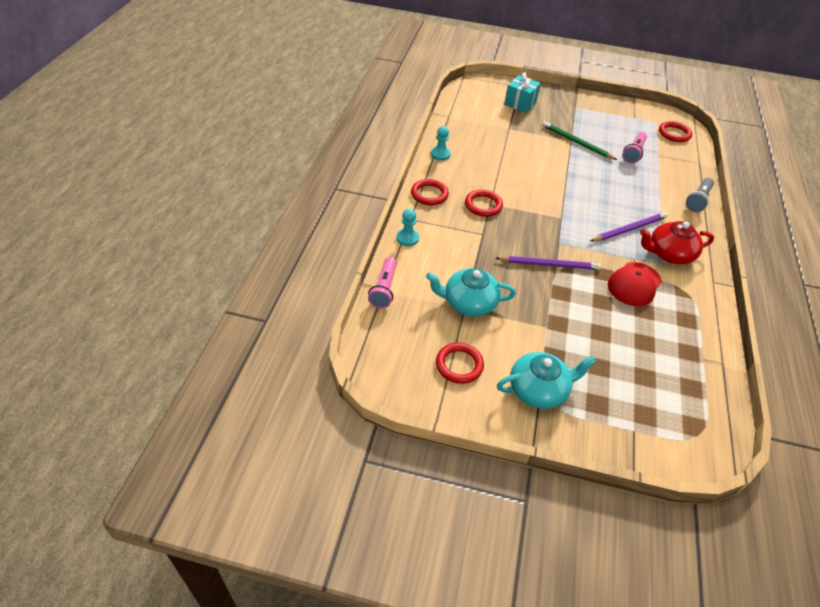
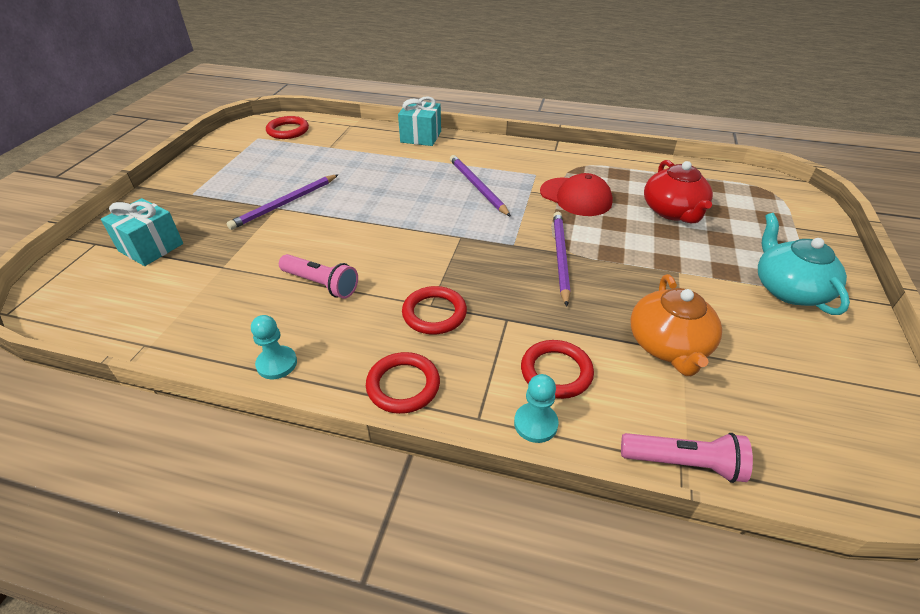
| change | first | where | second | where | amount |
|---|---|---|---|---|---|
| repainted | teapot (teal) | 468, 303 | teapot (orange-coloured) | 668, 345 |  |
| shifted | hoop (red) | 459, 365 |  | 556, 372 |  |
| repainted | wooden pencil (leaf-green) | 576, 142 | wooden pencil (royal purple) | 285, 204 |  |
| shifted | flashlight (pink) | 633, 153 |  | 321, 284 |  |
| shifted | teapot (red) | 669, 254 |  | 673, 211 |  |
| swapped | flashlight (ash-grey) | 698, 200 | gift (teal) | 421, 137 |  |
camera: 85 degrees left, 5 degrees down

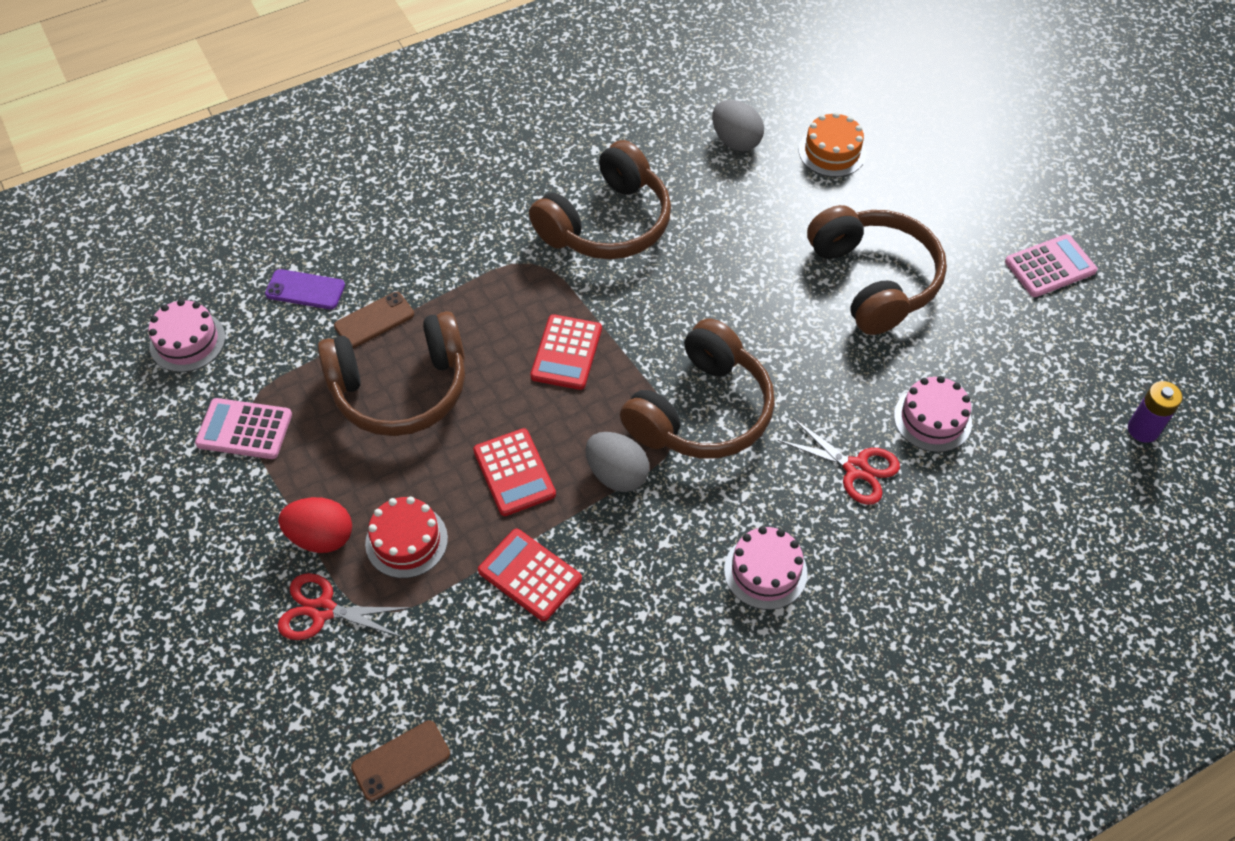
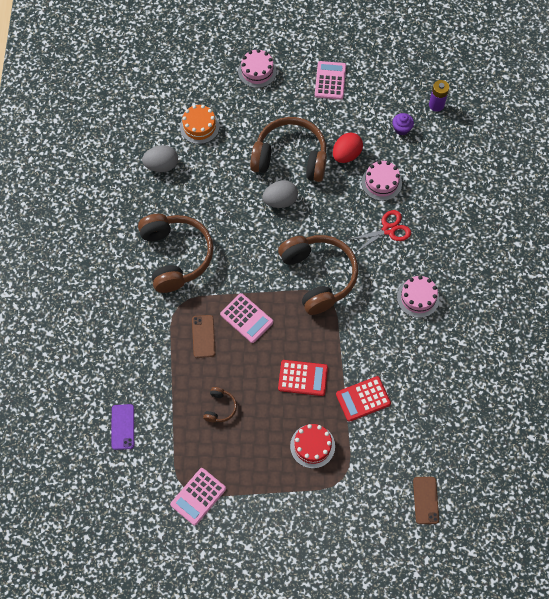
| change | first | where | second | where | amount |
|---|---|---|---|---|---|
| shifted | gateau (pink) | 187, 341 |  | 257, 71 |  |
| rotated | smartphone (royal purple) | 305, 290 |  | 123, 427 | 45 degrees counterclockwise |
| gone | pair of scissors (red) | 323, 610 |  |  |  |
| shifted | egg shape (red) | 321, 537 |  | 346, 155 |  |
| scaled | headset (dark brown) | 400, 389 |  | 220, 408 | x0.42 |
| shifted | smartphone (dark brown) | 374, 320 |  | 203, 336 |  |
| repainted | calculator (red) | 566, 353 | calculator (pink) | 246, 318 |  |
| shifted | egg shape (ash-grey) | 617, 474 |  | 280, 201 |  |
| new |  |  | muffin (royal purple) | 401, 129 |  |
camera: 60 degrees left, 10 degrees up

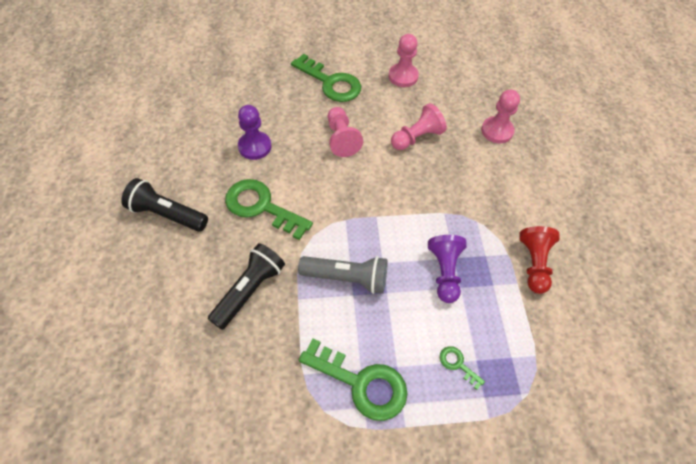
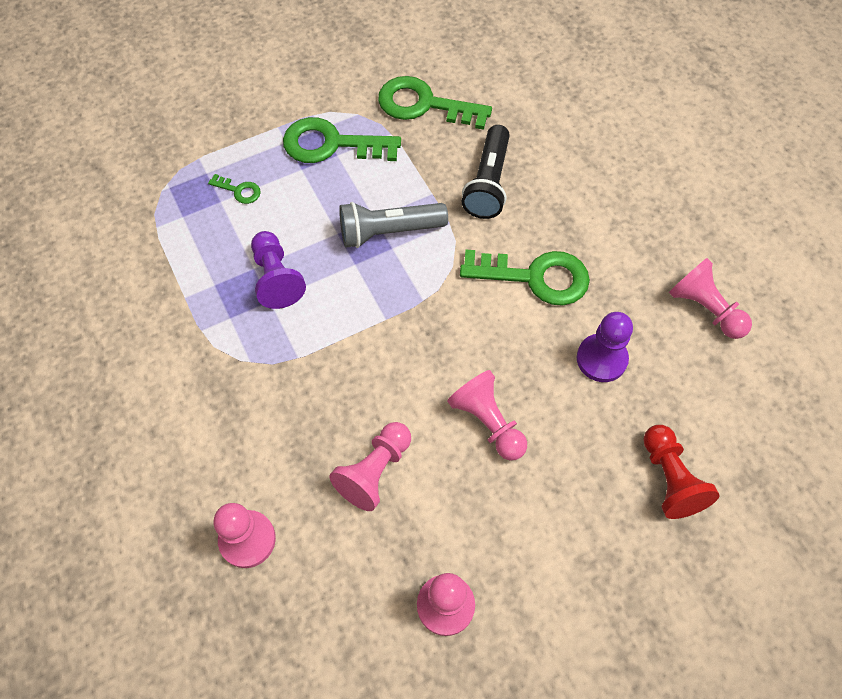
| change | first | where | second | where | amount |
|---|---|---|---|---|---|
| gone | flashlight (black) | 167, 214 |  |  |  |
| shifted | door key (leaf-green) | 331, 83 |  | 424, 105 |  |
| shifted | pawn (red) | 534, 264 |  | 669, 479 |  |
| new |  |  | pawn (pink) | 705, 308 |  |
camera: 160 degrees right, 5 degrees up

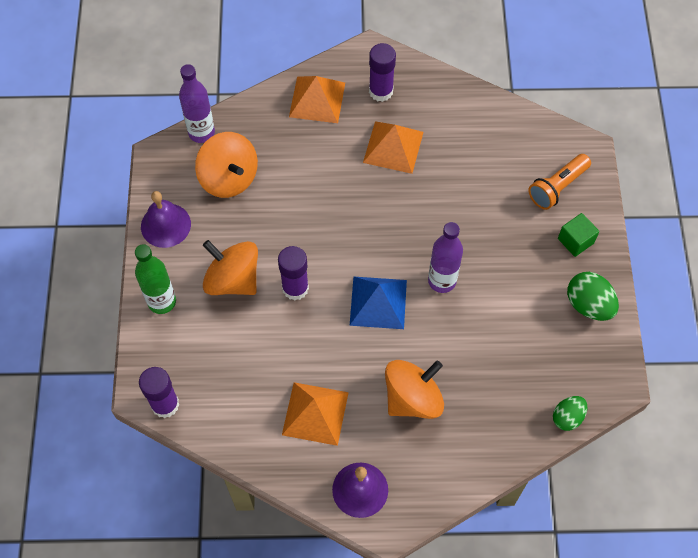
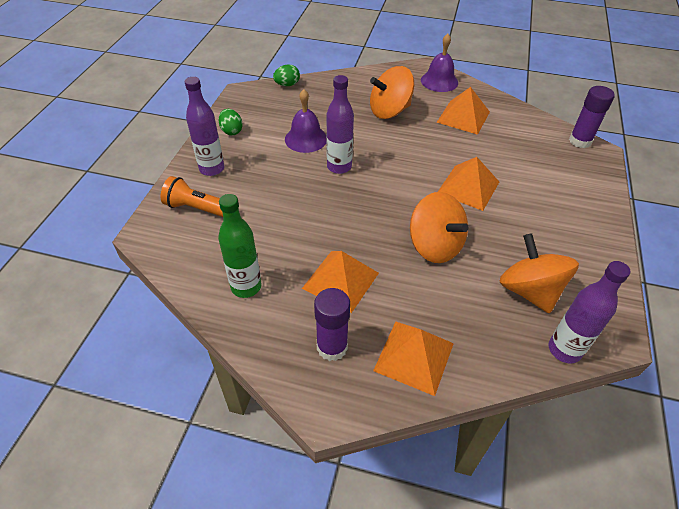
| change | first | where | second | where | amount |
|---|---|---|---|---|---|
| shifted | bottle (leaf-green) | 162, 301 |  | 246, 287 |  |
| shifted | bell (royal purple) | 165, 225 |  | 306, 139 |  |
| shifted | toy top (orange-coloured) | 233, 280 |  | 435, 246 |  |
| swapped | glue (royal purple) | 295, 288 | pyramid shape (orange-coloured) | 468, 187 |  |
| gone | pyramid shape (blue) | 378, 302 |  |  |  |
| rotated | flashlight (orange-coloured) | 557, 187 |  | 198, 209 | 135 degrees counterclockwise |
| swapped | block (leaf-green) | 575, 241 | bottle (royal purple) | 212, 169 |  |
| scaled | egg shape (leaf-green) | 588, 305 |  | 231, 131 | x0.67 |
camera: 165 degrees left, 15 degrees down

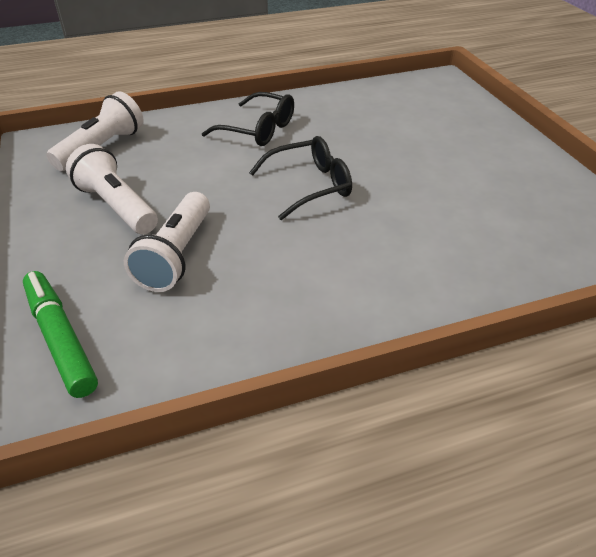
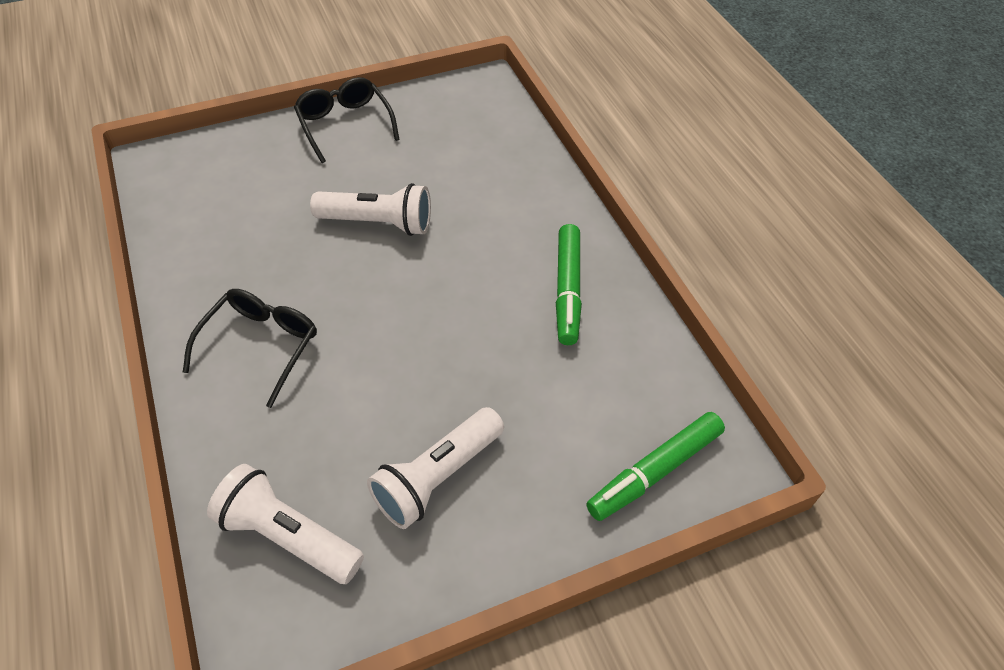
| change | first | where | second | where | amount |
|---|---|---|---|---|---|
| shifted | flashlight (pure white) | 176, 255 |  | 378, 223 |  |
| shifted | glasses (black) | 310, 185 |  | 345, 124 |  |
| new |  |  | marker (leaf-green) | 567, 290 |  |
camera: 95 degrees left, 10 degrees up

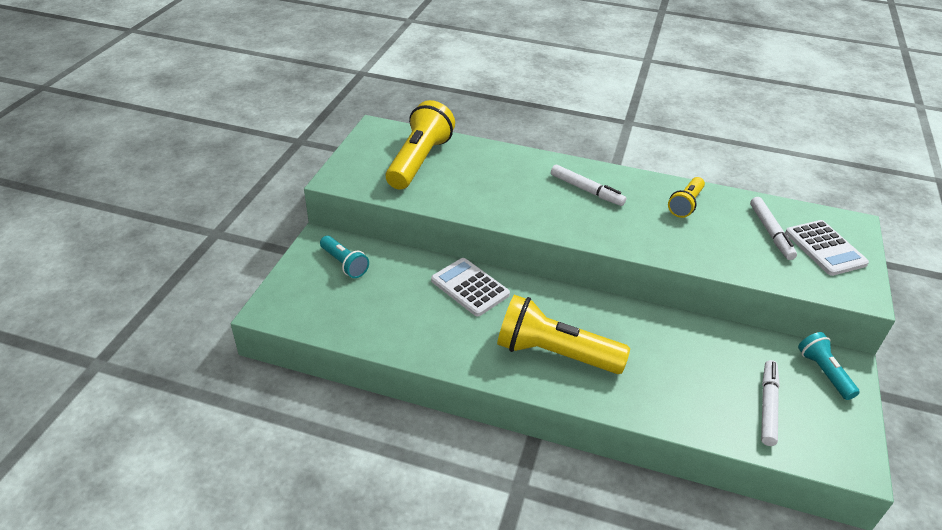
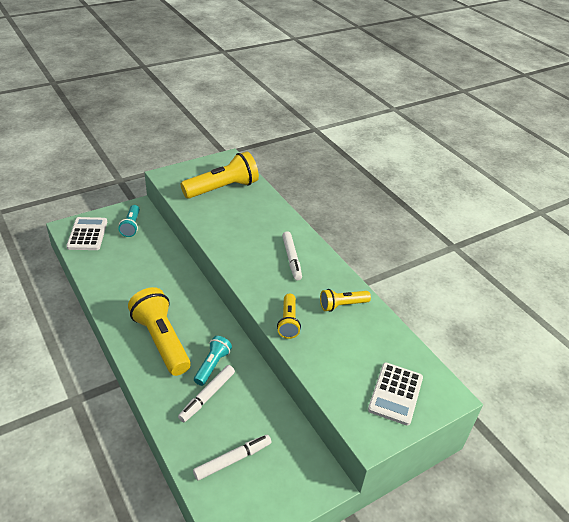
| change | first | where | second | where | amount |
|---|---|---|---|---|---|
| shifted | calculator (pure white) | 470, 287 |  | 87, 234 |  |
| shifted | marker (pure white) | 771, 232 |  | 207, 396 |  |
| shifted | flashlight (teal) | 823, 372 |  | 212, 365 |  |
| new |  |  | flashlight (bright yellow) | 288, 322 |  |
camera: 40 degrees right, 0 degrees up

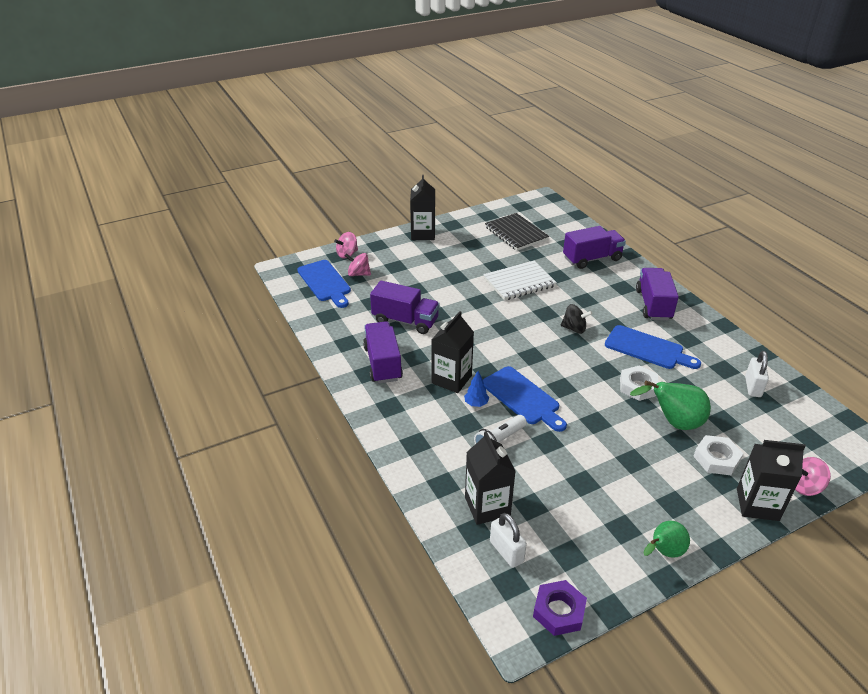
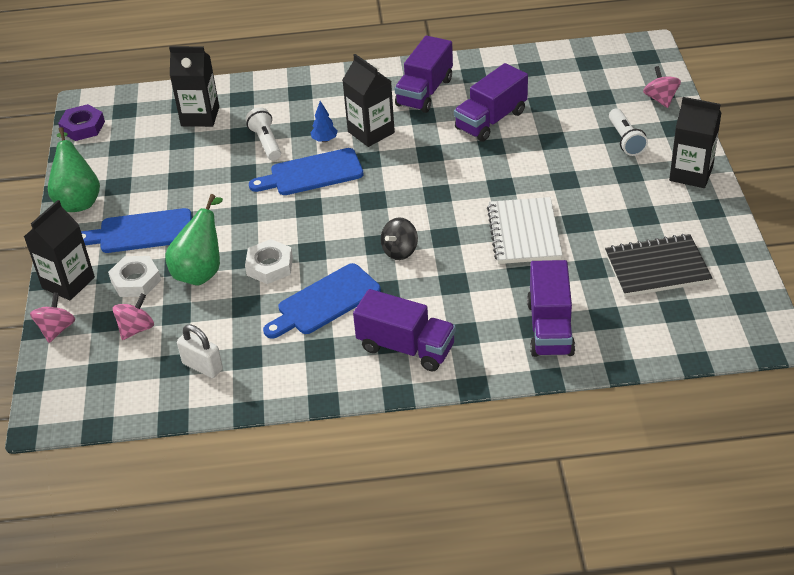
| change | first | where | second | where | amount |
|---|---|---|---|---|---|
| shifted | cutting board (blue) | 325, 282 |  | 141, 232 |  |
| shifted | toy top (pink) | 358, 274 |  | 136, 329 |  |
| rotated | lorry (royal purple) | 383, 363 |  | 424, 92 | 105 degrees clockwise |
| gone | lock (pure white) | 506, 551 |  |  |  |
| scaled | pear (leaf-green) | 664, 552 |  | 78, 200 | x1.53 |
| new |  |  | flashlight (pure white) | 625, 140 |  |
camera: 115 degrees right, 5 degrees up

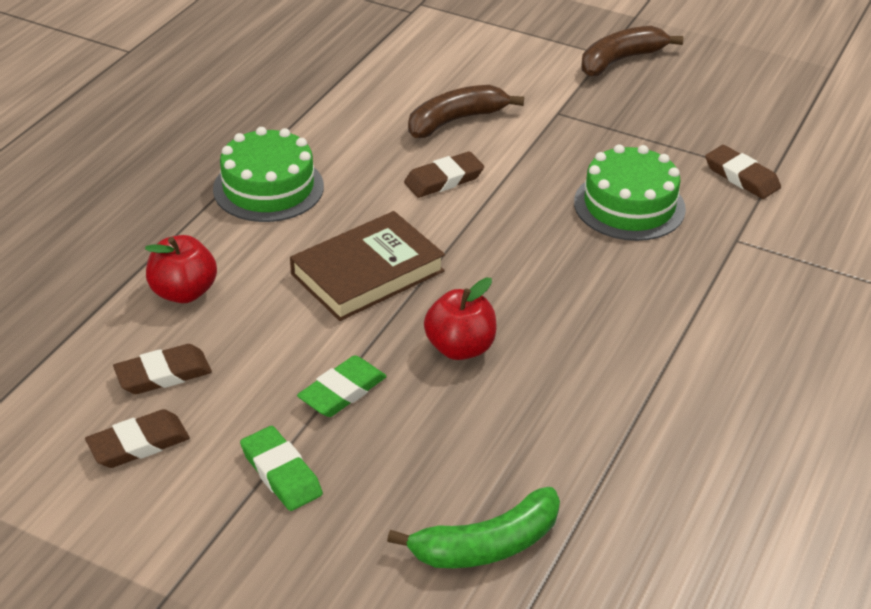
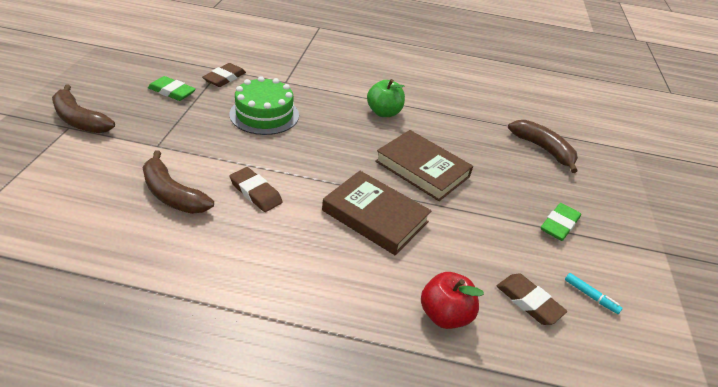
| change | first | where | second | where | amount |
|---|---|---|---|---|---|
| swapped | gum eraser (dark brown) | 138, 444 | marker (teal) | 590, 296 |  |
| gone | gateau (leaf-green) | 268, 188 |  |  |  |
| shifted | gum eraser (leaf-green) | 342, 391 |  | 172, 91 |  |
| repainted | toy banana (leaf-green) | 486, 545 | toy banana (dark brown) | 543, 149 |  |
| swapped | apple fruit (red) | 460, 348 | hardcover (dark brown) | 422, 169 |  |
| new |  |  | apple fruit (leaf-green) | 384, 112 |  |
camera: 110 degrees left, 0 degrees up

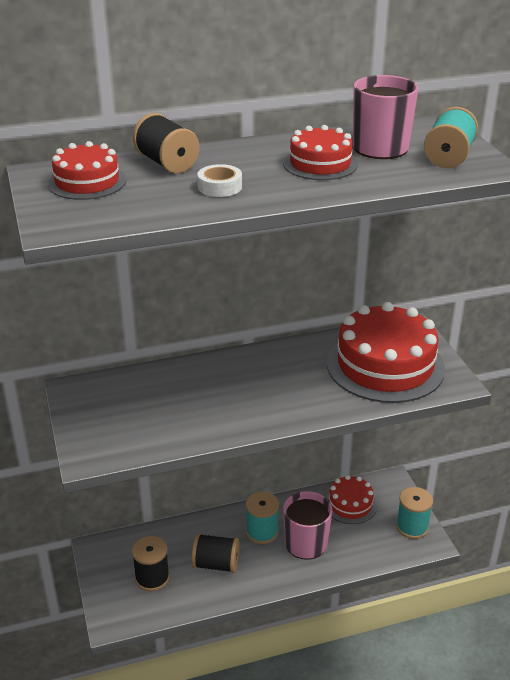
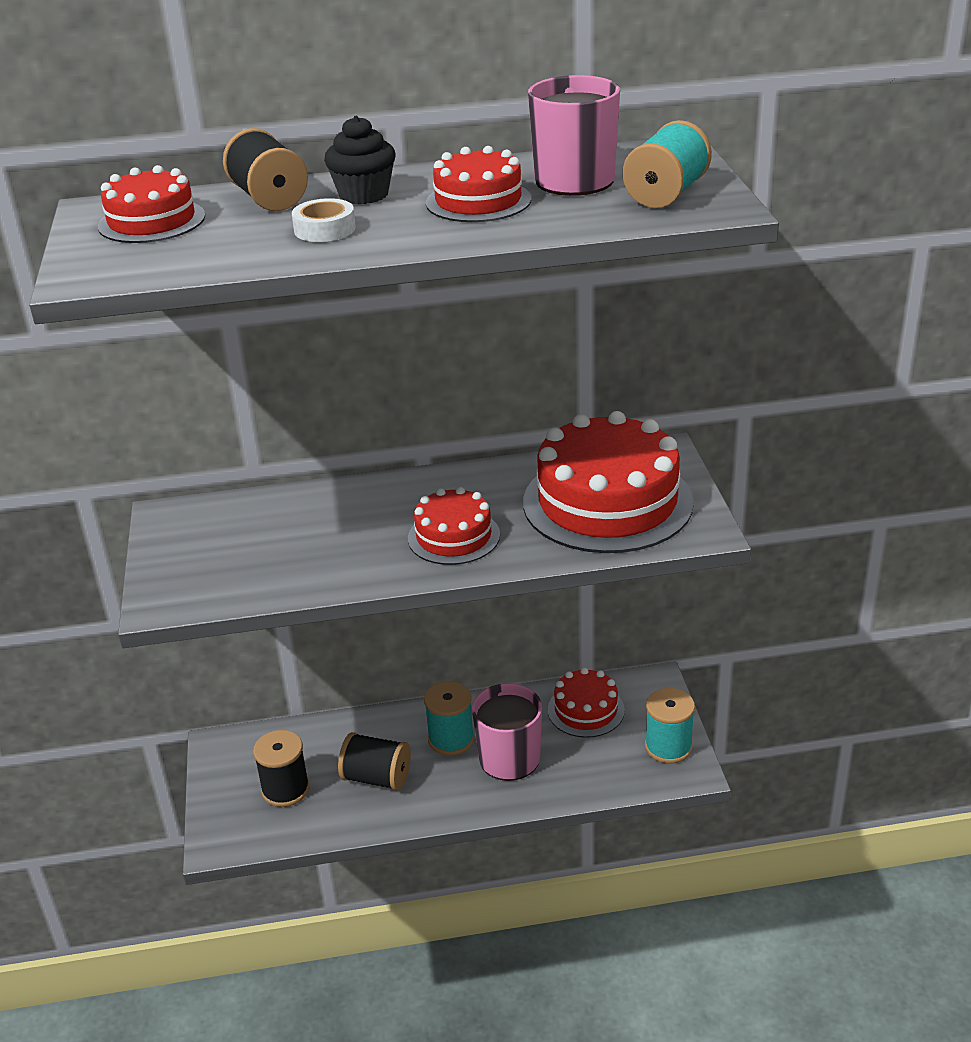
| change | first | where | second | where | amount |
|---|---|---|---|---|---|
| new |  |  | muffin (black) | 364, 195 |  |
| new |  |  | gateau (red) | 454, 536 |  |
camera: 10 degrees right, 0 degrees up

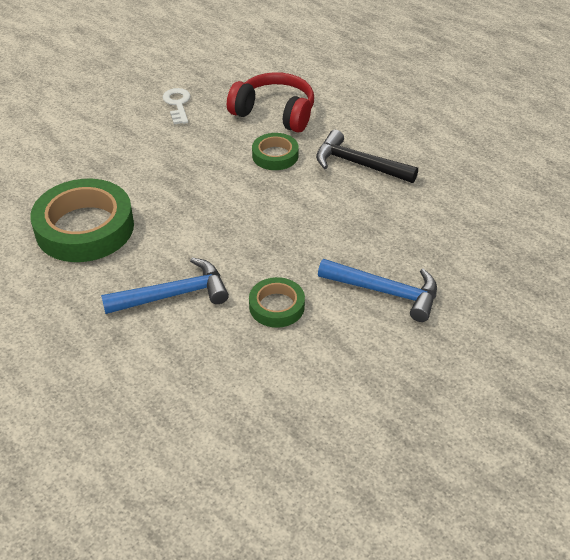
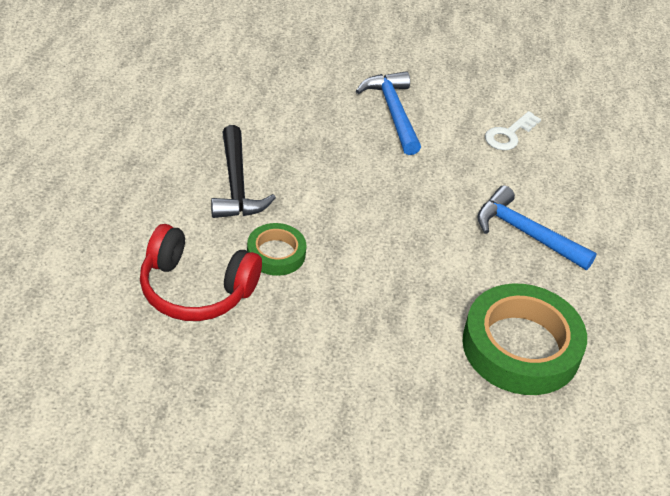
| change | first | where | second | where | amount |
|---|---|---|---|---|---|
| shifted | door key (pure white) | 177, 104 |  | 509, 134 |  |
| rotated | headset (red) | 275, 113 |  | 195, 289 | 60 degrees counterclockwise |
| gone | roll of tape (leaf-green) | 276, 306 |  |  |  |
camera: 130 degrees left, 0 degrees up

